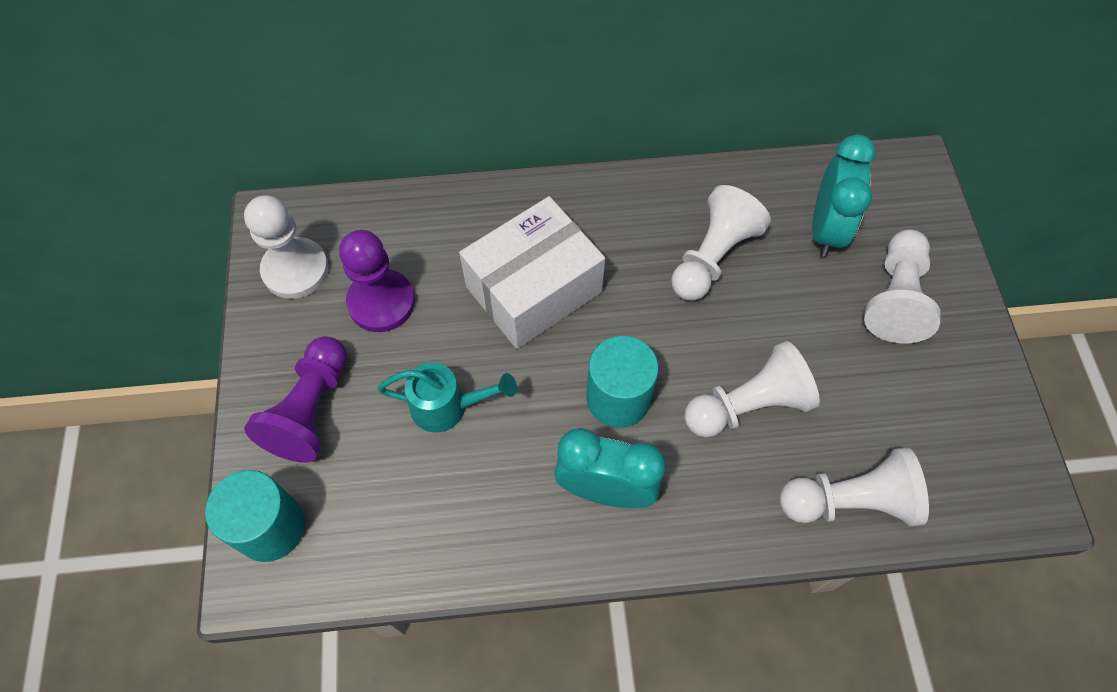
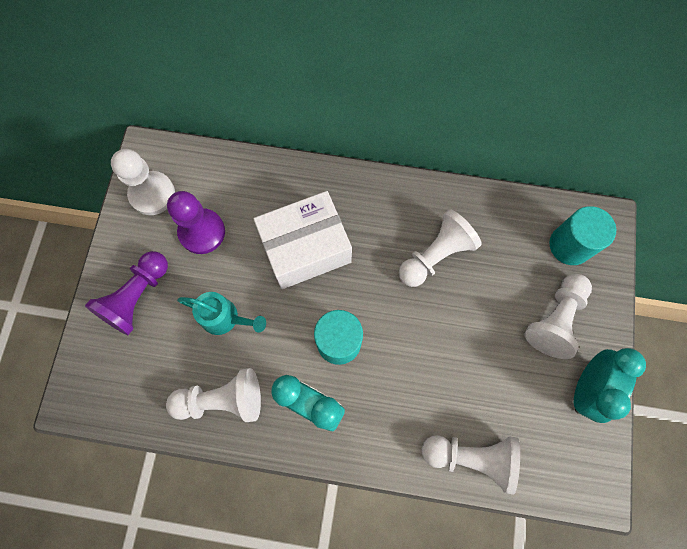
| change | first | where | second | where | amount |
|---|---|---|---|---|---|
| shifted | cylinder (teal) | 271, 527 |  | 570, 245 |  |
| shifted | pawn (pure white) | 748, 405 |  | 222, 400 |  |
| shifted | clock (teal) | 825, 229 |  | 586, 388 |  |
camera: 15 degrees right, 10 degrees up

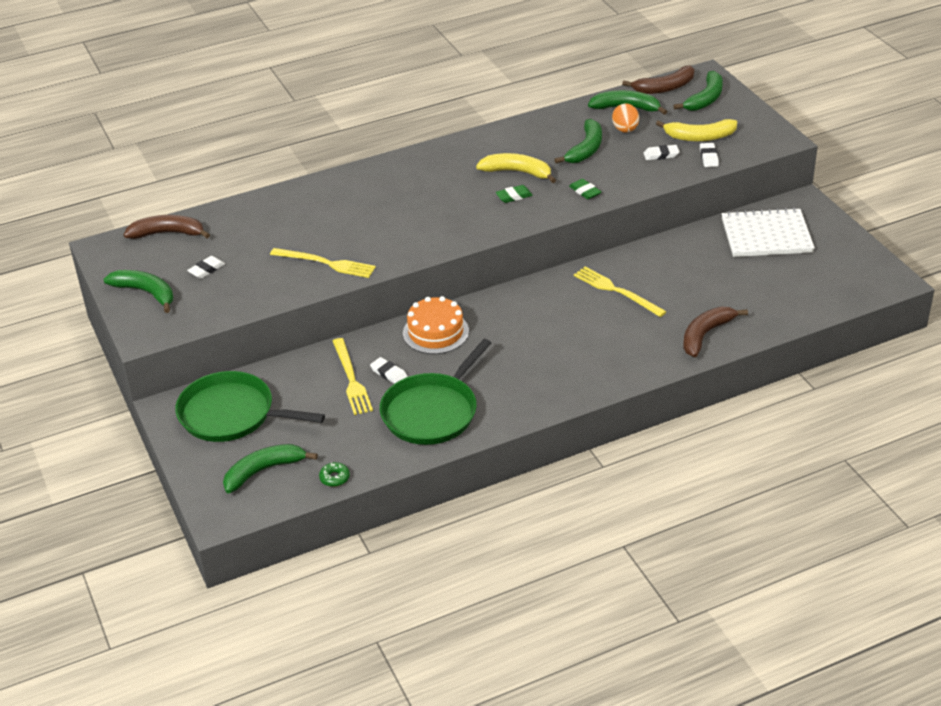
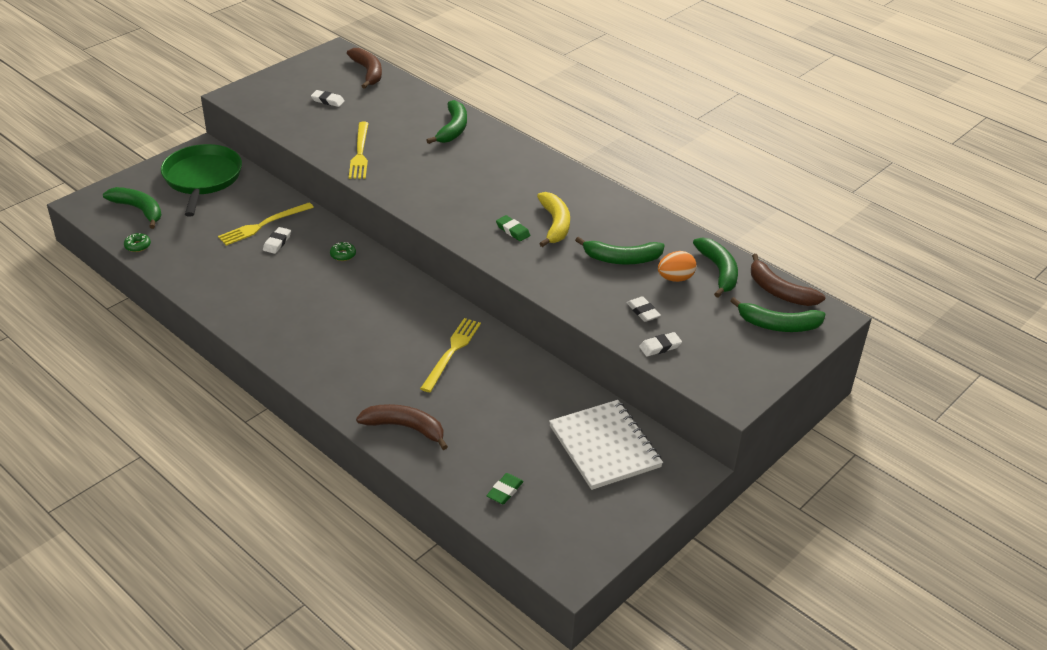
| change | first | where | second | where | amount |
|---|---|---|---|---|---|
| shifted | toy banana (leaf-green) | 146, 293 |  | 453, 129 |  |
| gone | frying pan (leaf-green) | 432, 412 |  |  |  |
| swapped | gateau (orange-coloured) | 435, 332 | donut (leaf-green) | 343, 255 |  |
| shifted | gum eraser (leaf-green) | 585, 191 |  | 505, 491 |  |
| gone | toy banana (bright yellow) | 700, 137 |  |  |  |
camera: 65 degrees right, 0 degrees up

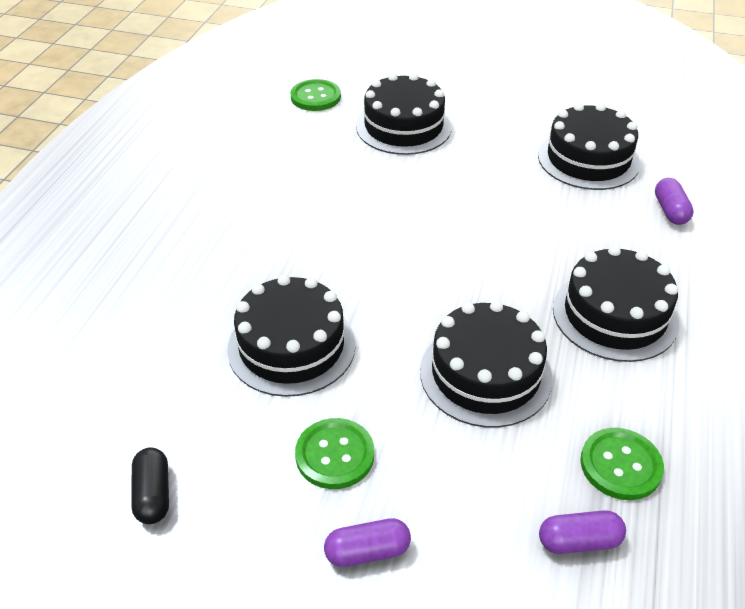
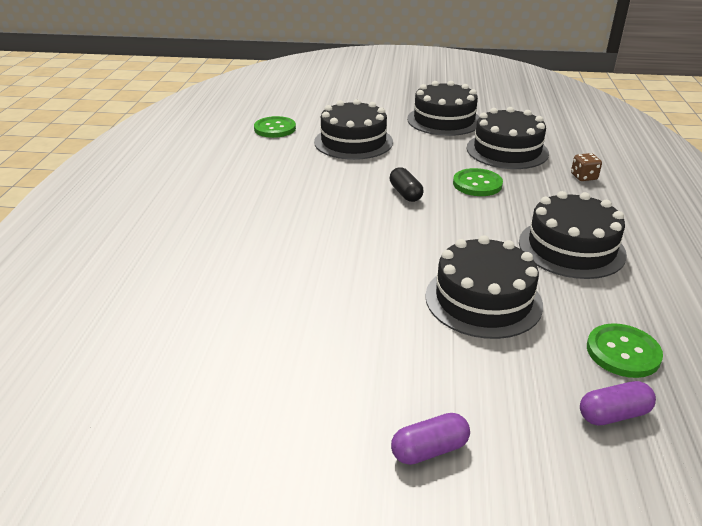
| change | first | where | second | where | amount |
|---|---|---|---|---|---|
| shifted | pill (black) | 153, 494 |  | 405, 193 |  |
| shifted | gateau (black) | 291, 346 |  | 444, 120 |  |
| shifted | shirt button (leaf-green) | 335, 455 |  | 477, 184 |  |
| swapped | pill (royal purple) | 670, 211 | dice (dark brown) | 583, 177 |  |
camera: 10 degrees left, 10 degrees down

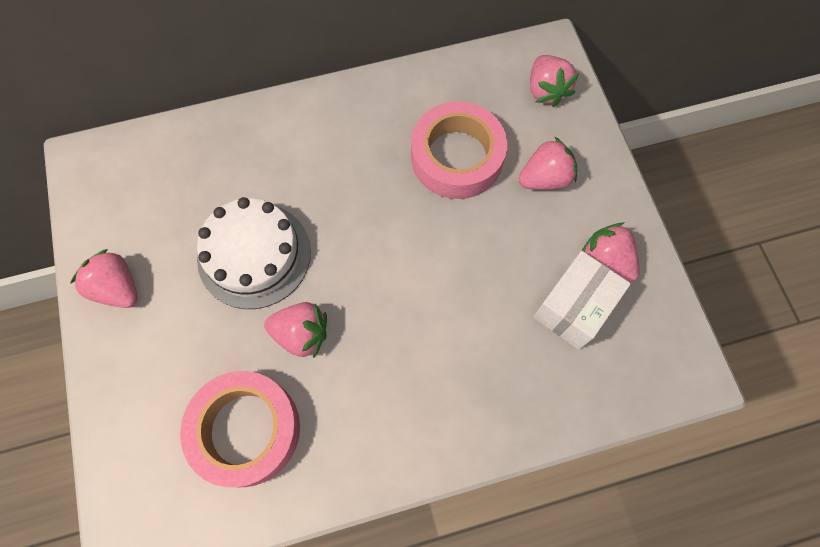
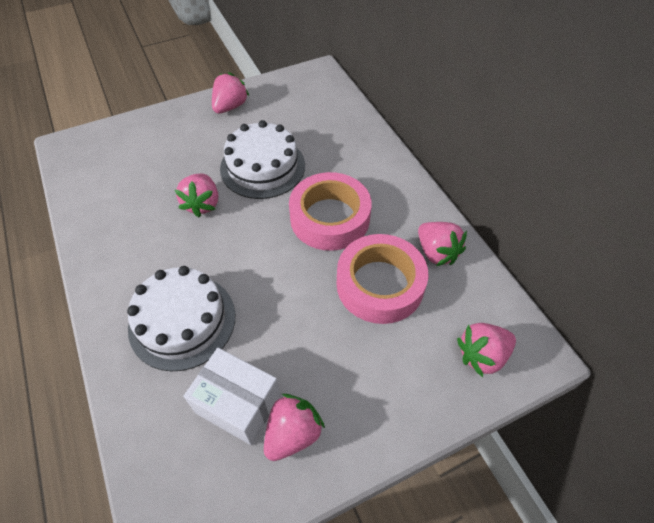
| change | first | where | second | where | amount |
|---|---|---|---|---|---|
| shifted | roll of tape (pink) | 246, 430 |  | 330, 218 |  |
| shifted | toy strawberry (pink) | 544, 178 |  | 436, 252 |  |
| new |  |  | gateau (pure white) | 182, 321 |  |
camera: 80 degrees right, 15 degrees down

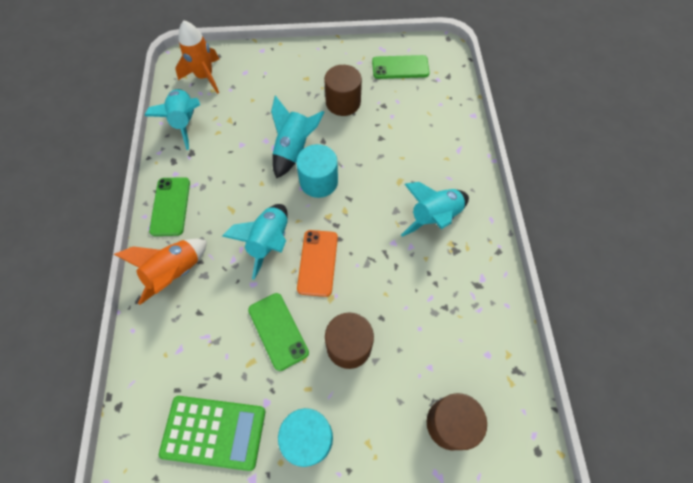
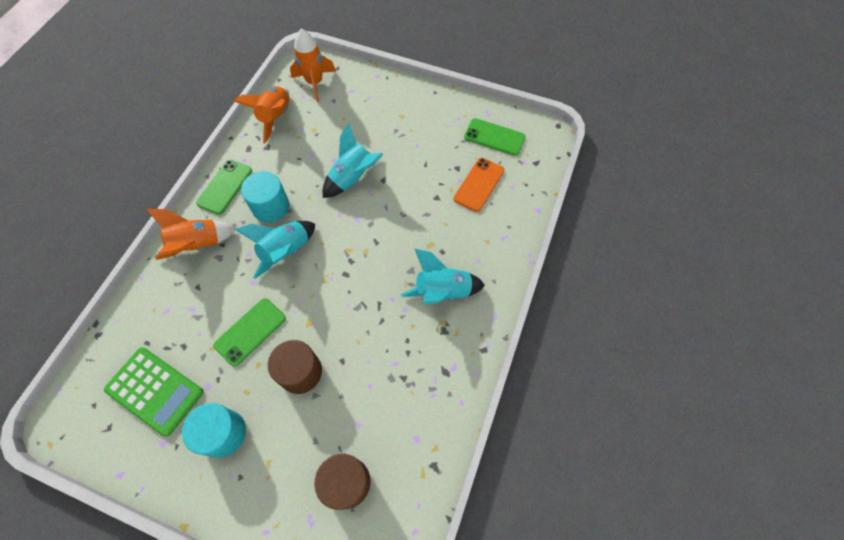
| change | first | where | second | where | amount |
|---|---|---|---|---|---|
| repainted | spaceship (teal) | 184, 122 | spaceship (orange-coloured) | 276, 117 |  |
| rotated | smartphone (leaf-green) | 278, 331 |  | 250, 331 | 45 degrees clockwise |
| shifted | cylinder (teal) | 318, 181 |  | 271, 207 |  |
| shifted | smartphone (orange-coloured) | 317, 262 |  | 479, 185 |  |
| gone | cylinder (dark brown) | 343, 102 |  |  |  |
camera: 25 degrees right, 0 degrees up

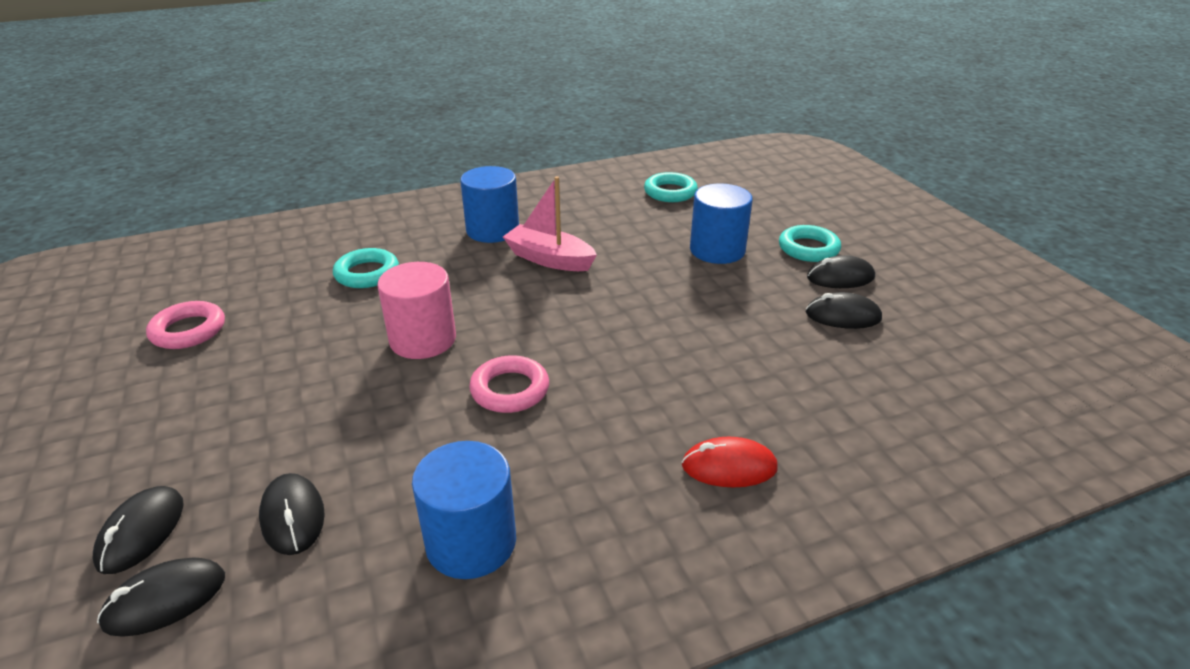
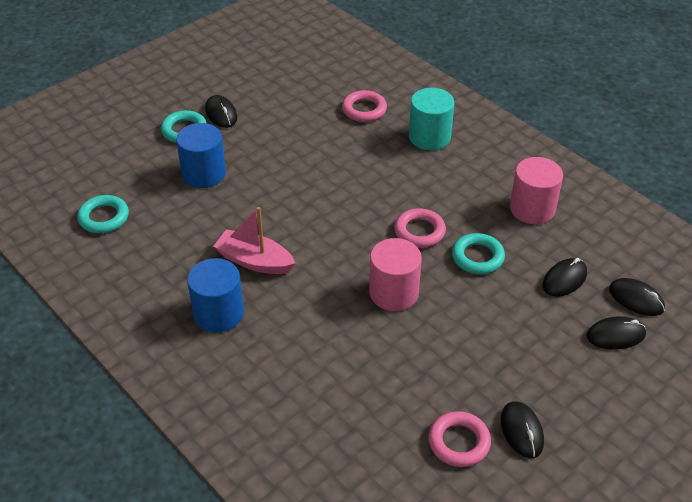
| change | first | where | second | where | amount |
|---|---|---|---|---|---|
| shifted | hoop (teal) | 367, 273 |  | 477, 257 |  |
| repainted | cylinder (blue) | 471, 542 | cylinder (pink) | 532, 209 |  |
| rotated | sailboat (pink) | 549, 259 |  | 254, 261 | 105 degrees clockwise |
| swapped | PC mouse (red) | 729, 467 | cylinder (teal) | 429, 137 |  |
| shifted | PC mouse (black) | 843, 316 |  | 521, 431 |  |
| new |  |  | hoop (pink) | 364, 110 |  |
camera: 110 degrees left, 10 degrees up

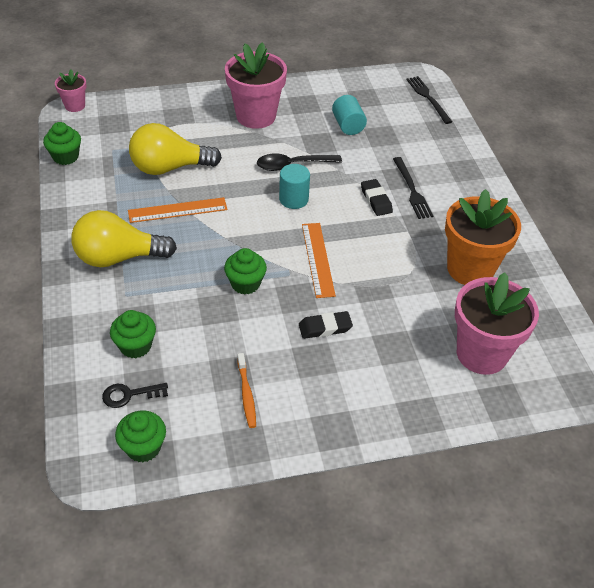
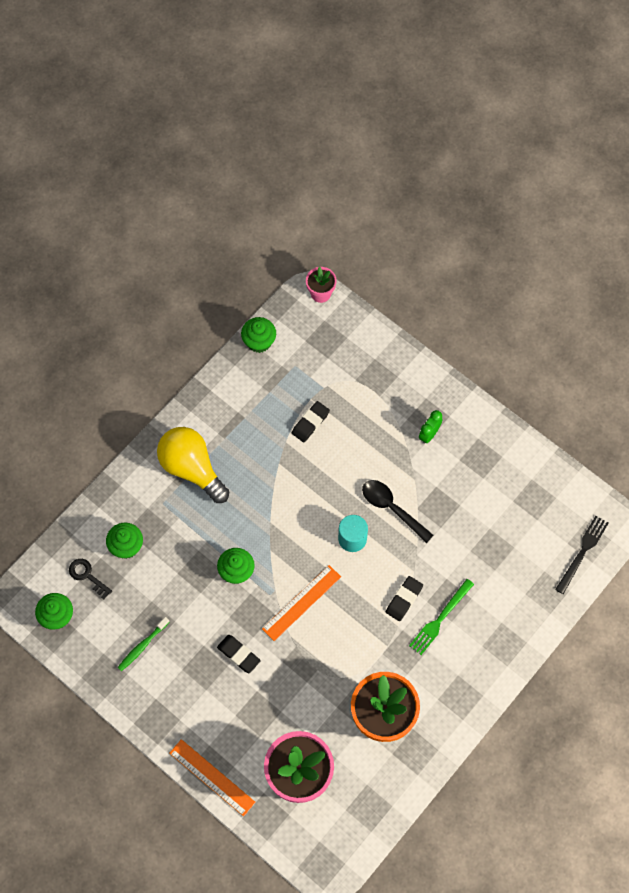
| change | first | where | second | where | amount |
|---|---|---|---|---|---|
| shifted | straightedge (orange-coloured) | 177, 210 |  | 212, 777 |  |
| swapped | bulb (bright yellow) | 169, 168 | gum eraser (black) | 310, 423 |  |
| swapped | potted plant (pink) | 256, 116 | clock (leaf-green) | 429, 434 |  |
| repainted | tooth brush (orange-coloured) | 246, 394 | tooth brush (leaf-green) | 142, 646 |  |
| gone | cylinder (teal) | 348, 125 |  |  |  |
| repainted | fork (black) | 412, 190 | fork (leaf-green) | 440, 619 |  |
camera: 55 degrees right, 20 degrees up

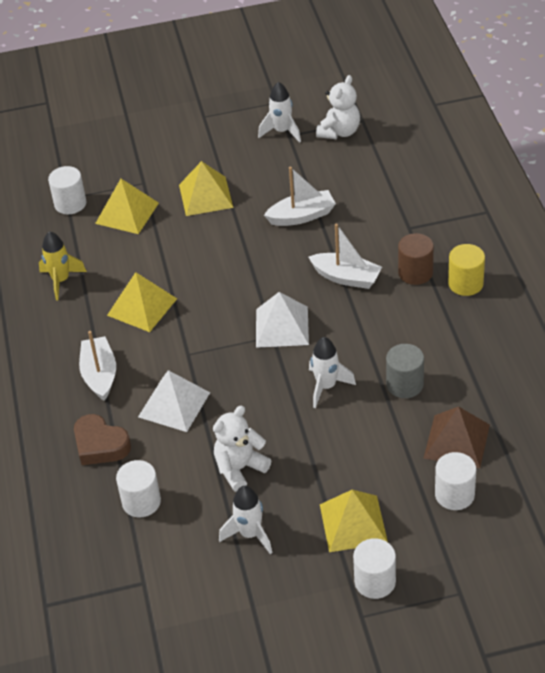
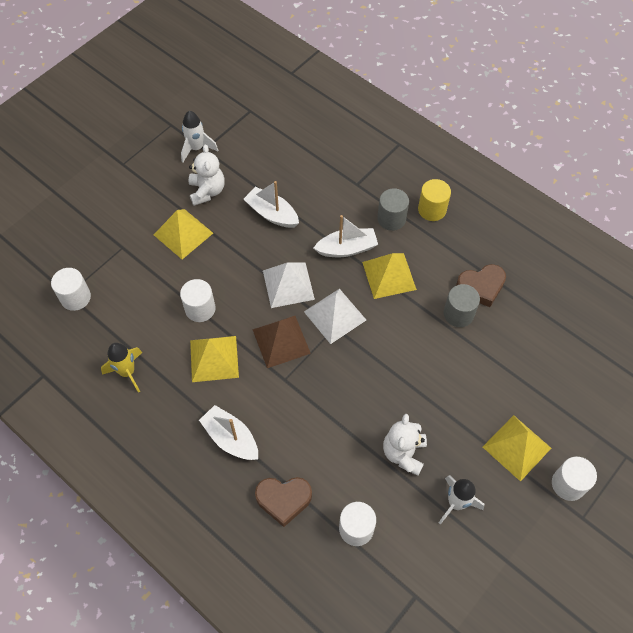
| change | first | where | second | where | amount |
|---|---|---|---|---|---|
| shifted | pyramid shape (bright yellow) | 127, 213 |  | 389, 275 |  |
| shifted | pyramid shape (pure white) | 174, 404 |  | 288, 285 |  |
| rotated | sailboat (pure white) | 302, 216 |  | 272, 214 | 90 degrees counterclockwise |
| gone | spaceship (pure white) | 326, 387 |  |  |  |
| shifted | teddy bear (pure white) | 339, 132 |  | 207, 191 |  |
| repainted | cylinder (dark brown) | 415, 273 | cylinder (ash-grey) | 391, 219 |  |
| shifted | pyramid shape (dark brown) | 456, 441 |  | 281, 341 |  |
| shifted | cylinder (pure white) | 454, 494 |  | 200, 309 |  |
| new |  |  | heart shape (dark brown) | 481, 287 |  |
camera: 40 degrees left, 15 degrees up

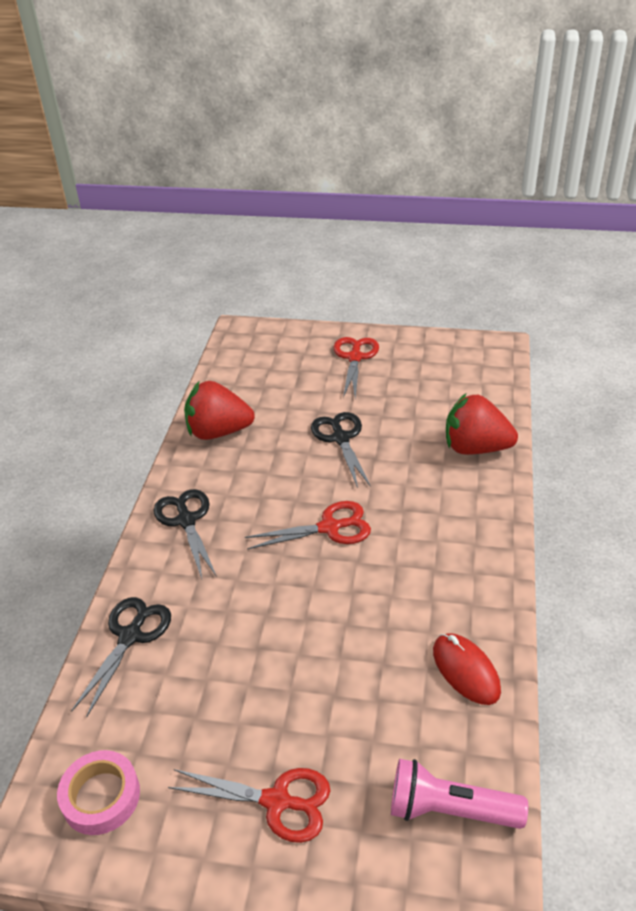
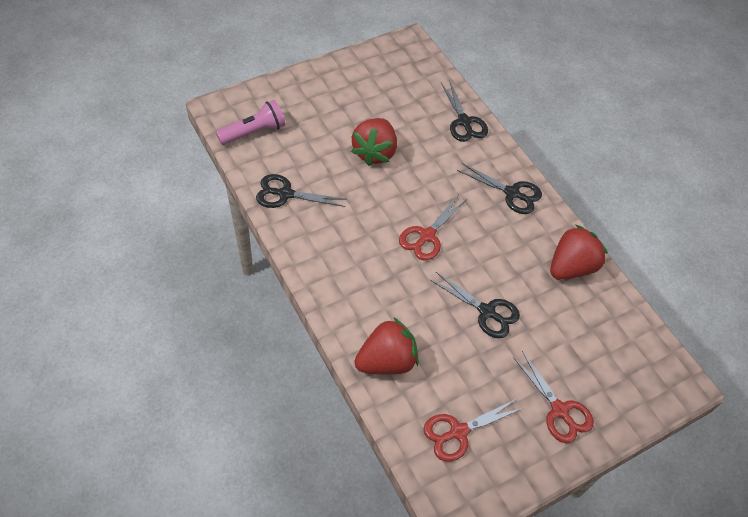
| change | first | where | second | where | amount |
|---|---|---|---|---|---|
| gone | roll of tape (pink) | 101, 796 |  |  |  |
| shifted | pair of scissors (red) | 276, 801 |  | 458, 432 |  |
| swapped | PC mouse (red) | 466, 671 | pair of scissors (black) | 285, 194 |  |
| new |  |  | toy strawberry (red) | 374, 152 |  |
camera: 135 degrees right, 15 degrees up

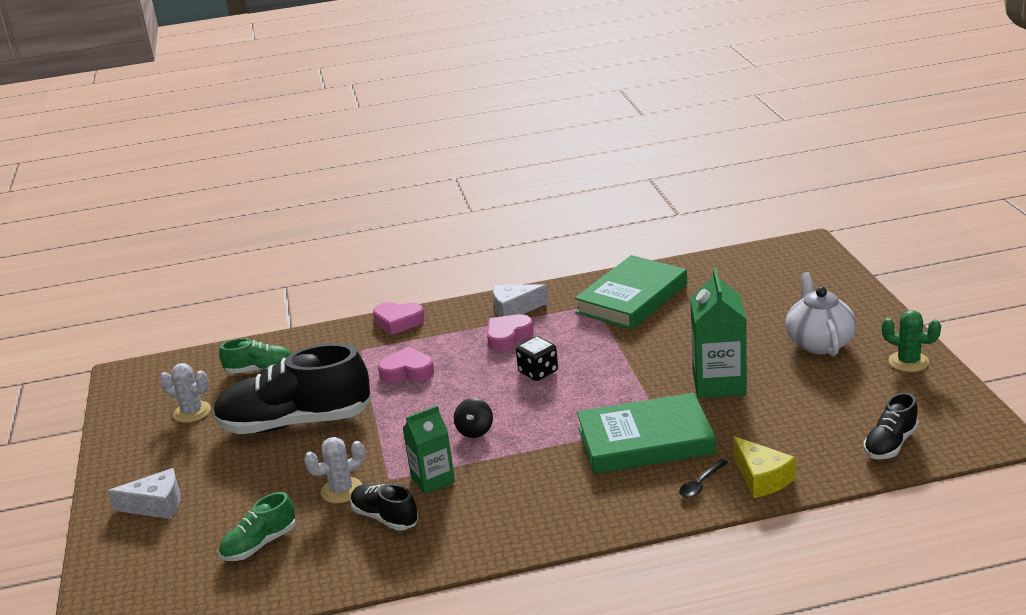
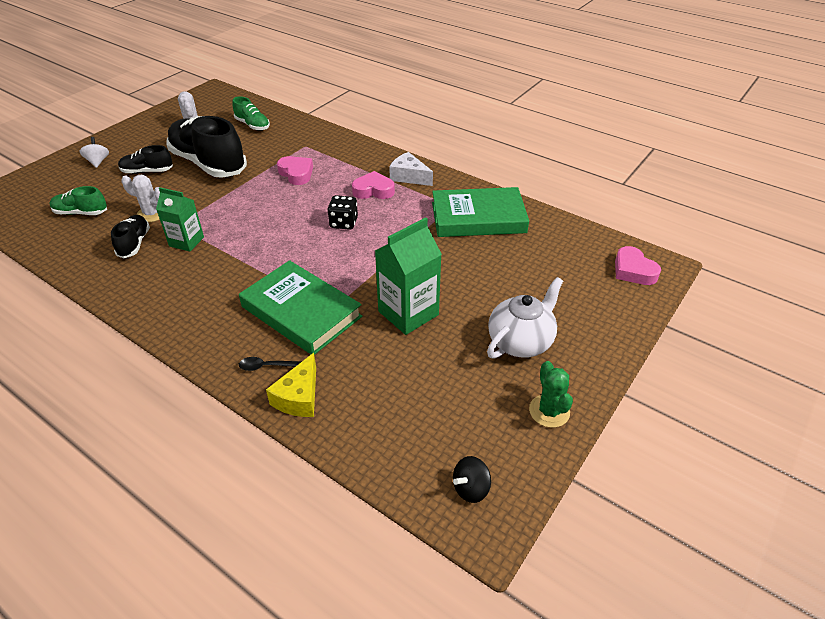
| change | first | where | second | where | amount |
|---|---|---|---|---|---|
| swapped | cheese wedge (pure white) | 156, 505 | toy top (pure white) | 98, 162 |  |
| shifted | heart shape (pink) | 398, 322 |  | 633, 271 |  |
| shifted | toy top (black) | 475, 431 |  | 470, 488 |  |
| shifted | sneaker (black) | 890, 444 |  | 147, 171 |  |
camera: 45 degrees right, 15 degrees up

